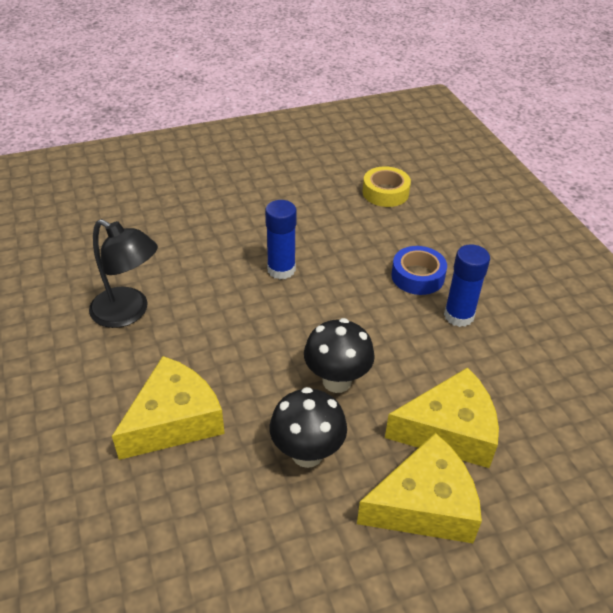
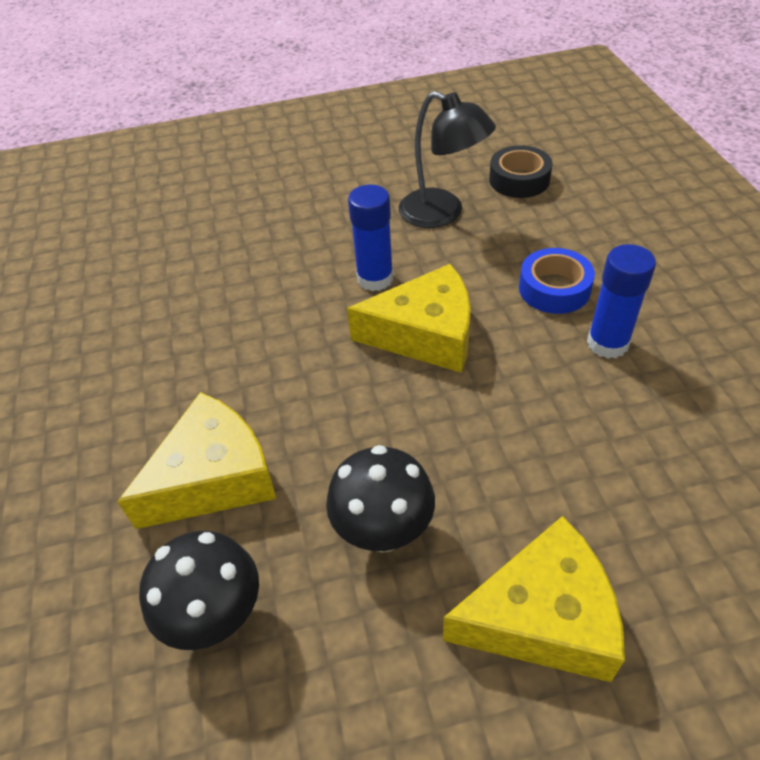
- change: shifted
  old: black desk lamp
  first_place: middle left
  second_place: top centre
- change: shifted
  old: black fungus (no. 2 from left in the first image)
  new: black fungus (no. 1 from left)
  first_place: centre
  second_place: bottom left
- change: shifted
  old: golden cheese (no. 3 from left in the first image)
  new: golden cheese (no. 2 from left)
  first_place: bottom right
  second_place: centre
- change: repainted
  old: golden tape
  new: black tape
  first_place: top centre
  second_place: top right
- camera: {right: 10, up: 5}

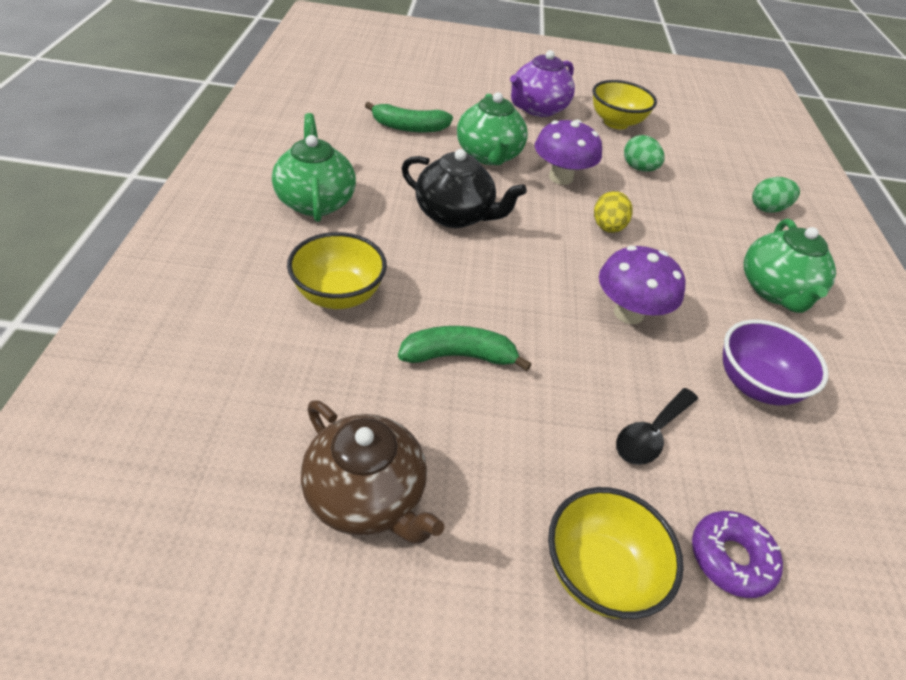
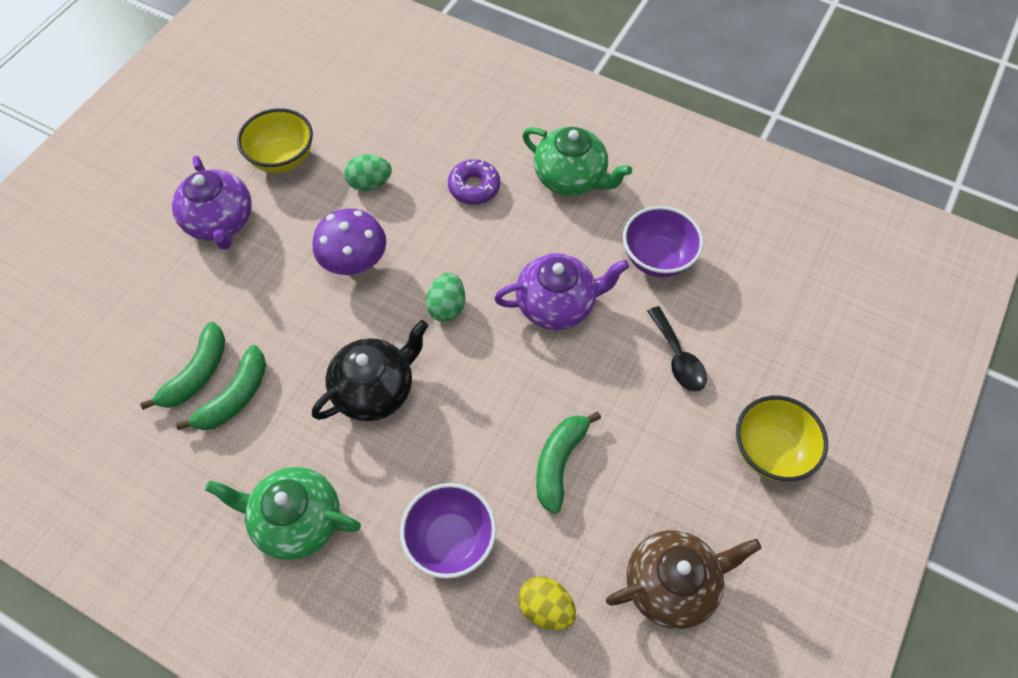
- change: gone
  old: emerald tea pot (no. 2 from left)
  first_place: top centre
- change: new
  new: emerald banana (no. 2 from left)
  second_place: middle left
- change: shifted
  old: golden toy egg
  first_place: top right
  second_place: bottom centre
- change: shifted
  old: purple donut
  first_place: bottom right
  second_place: top centre
- change: shifted
  old: emerald toy egg (no. 2 from left)
  first_place: top right
  second_place: centre
- change: swapped
  old: purple fungus (no. 2 from left)
  new: purple tea pot (no. 2 from left)
  first_place: middle right
  second_place: centre
- change: repainted
  old: golden bowl (no. 1 from left)
  new: purple bowl (no. 1 from left)
  first_place: centre
  second_place: bottom centre
- camera: {right: -60, up: 15}

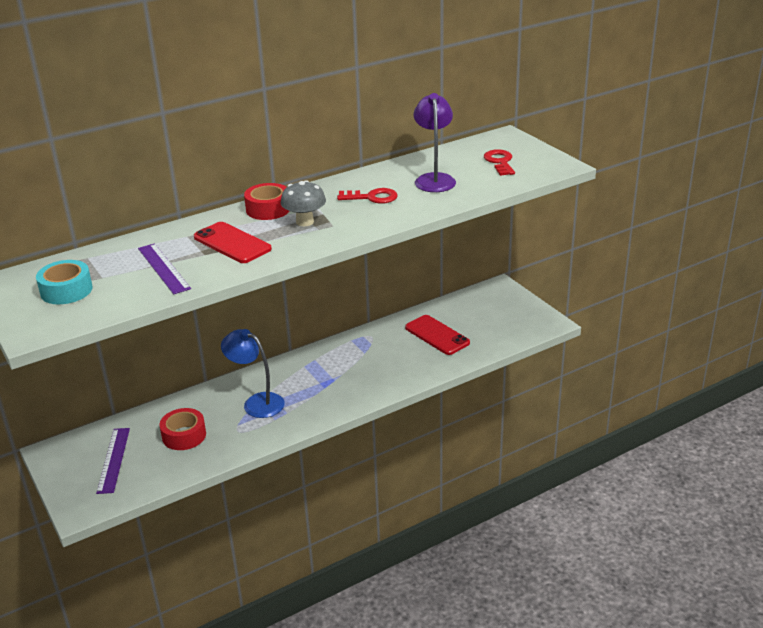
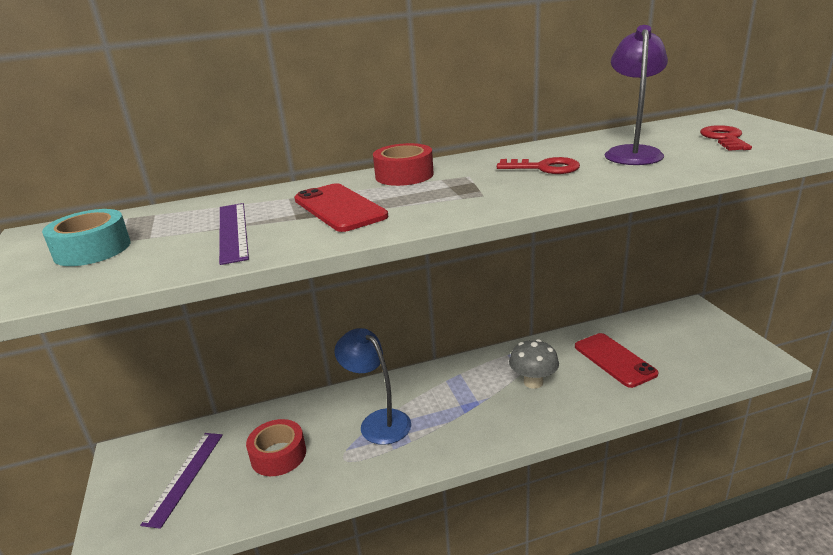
- change: shifted
  old: gray fungus
  first_place: top centre
  second_place: centre
- camera: {right: 15, up: -5}

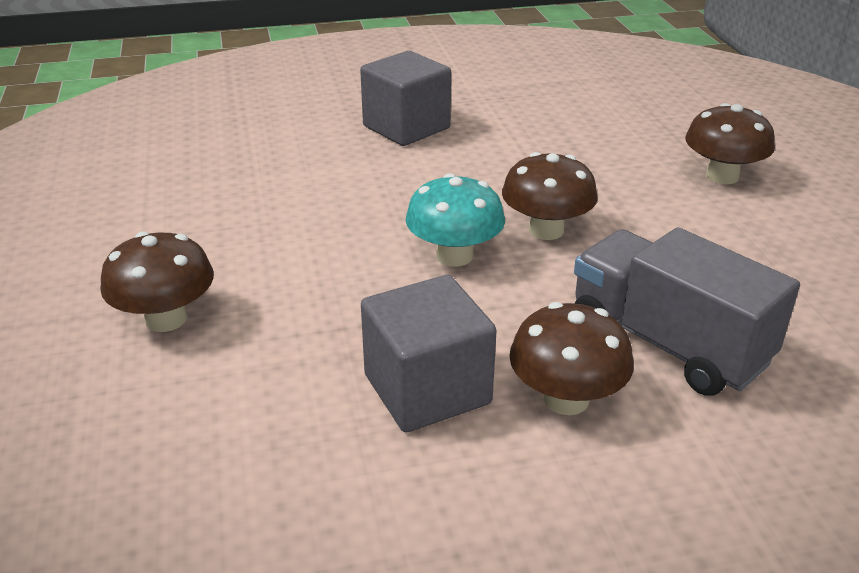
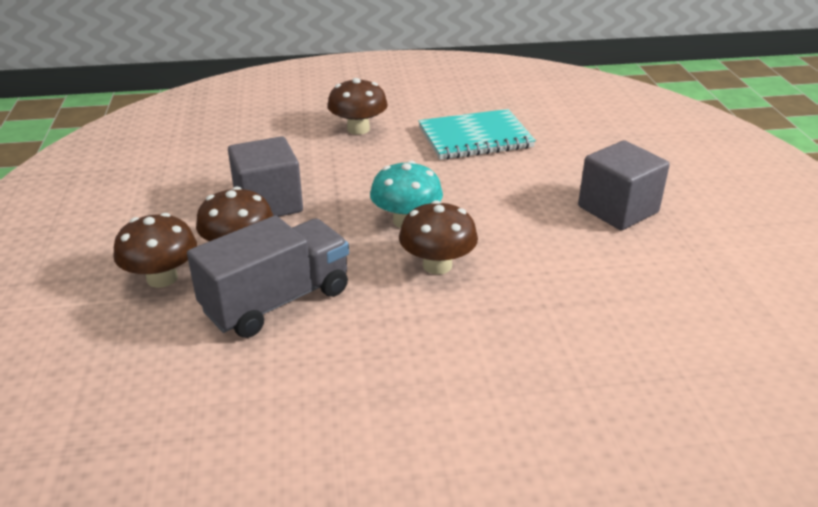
- change: new
  new: aqua exercise book
  second_place: top centre
- change: shifted
  old: brown fungus (no. 4 from left in the first image)
  new: brown fungus (no. 1 from left)
  first_place: top right
  second_place: middle left
- camera: {right: 95, up: 0}

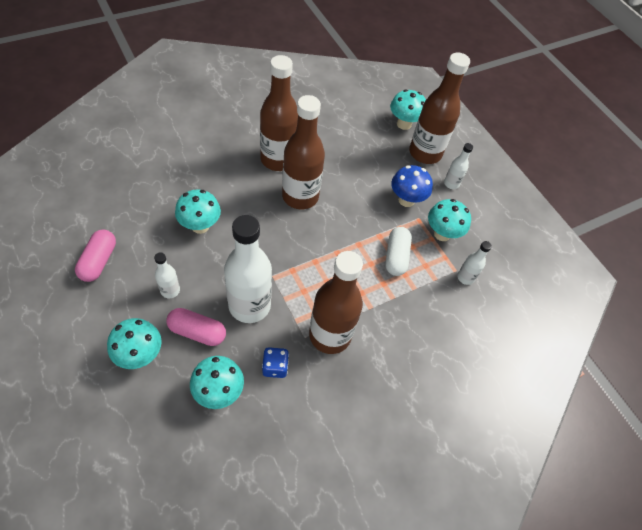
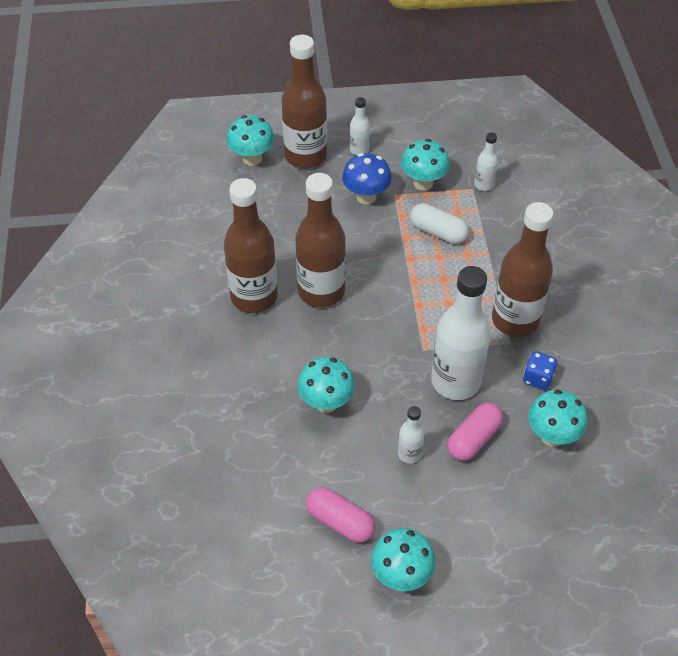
- change: shifted
  old: aqua fungus (no. 1 from left in the first image)
  new: aqua fungus (no. 3 from left)
  first_place: middle left
  second_place: bottom centre
- camera: {right: -60, up: -5}

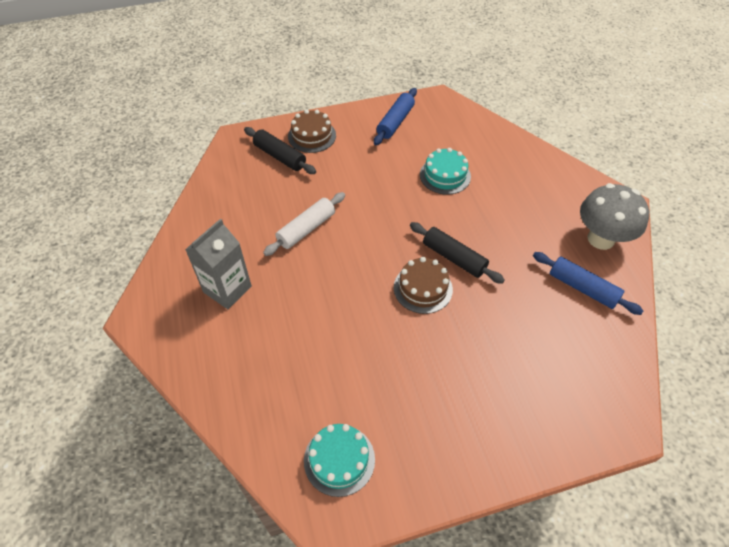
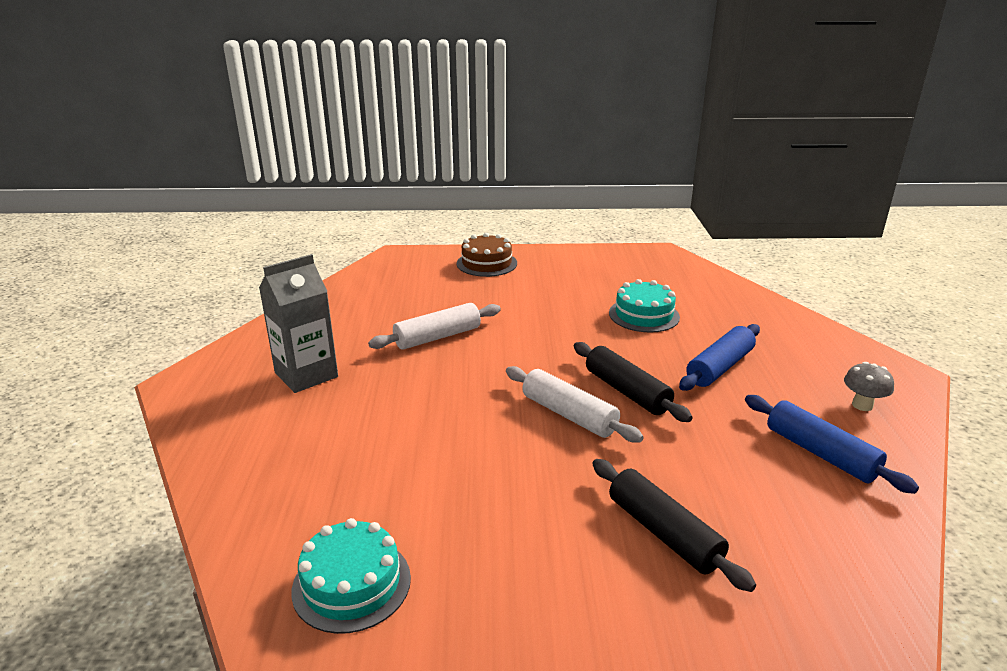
- change: shifted
  old: black pastry roller (no. 1 from left in the first image)
  new: black pastry roller (no. 2 from left)
  first_place: top centre
  second_place: bottom right
- change: shifted
  old: cobalt pastry roller (no. 1 from left)
  first_place: top centre
  second_place: middle right
- change: swapped
  old: brown layer cake (no. 2 from left)
  new: pure white pastry roller (no. 2 from left)
  first_place: centre
  second_place: centre
- change: scaled
  old: gray fungus
  first_place: middle right
  second_place: middle right
  factor: 0.47
- camera: {right: 15, up: -25}

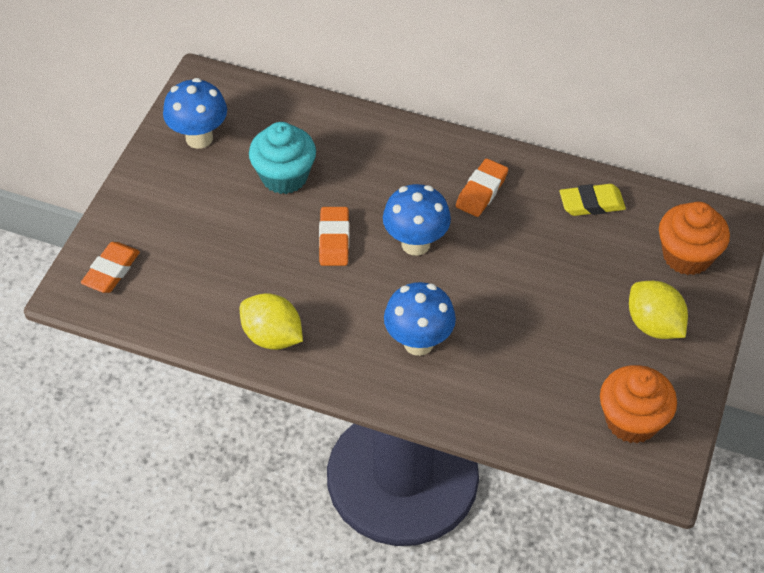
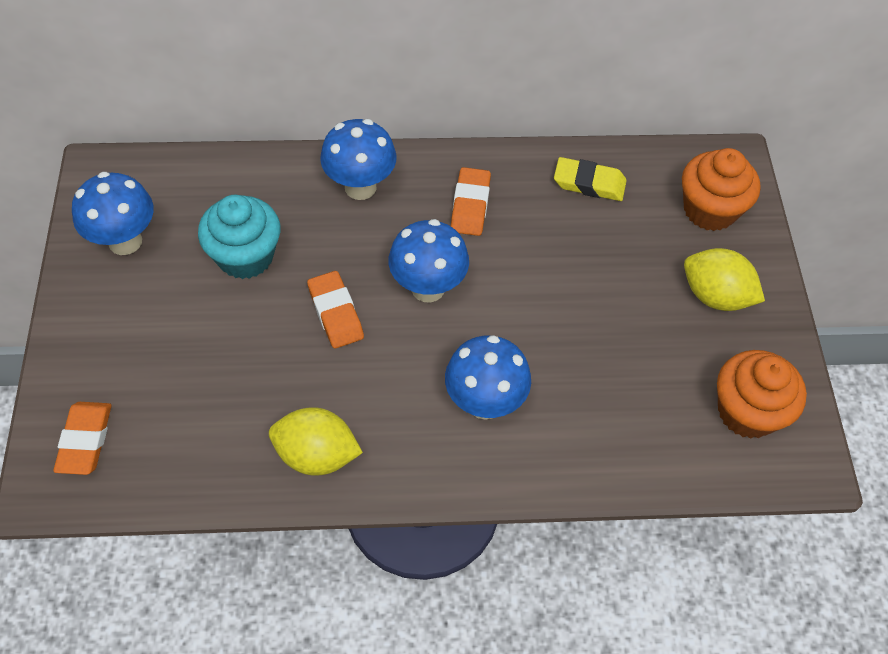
- change: new
  new: cobalt fungus (no. 2 from left)
  second_place: top centre
- change: rotated
  old: golden eraser
  first_place: middle right
  second_place: top centre
  degrees: 45
- camera: {right: -25, up: 5}

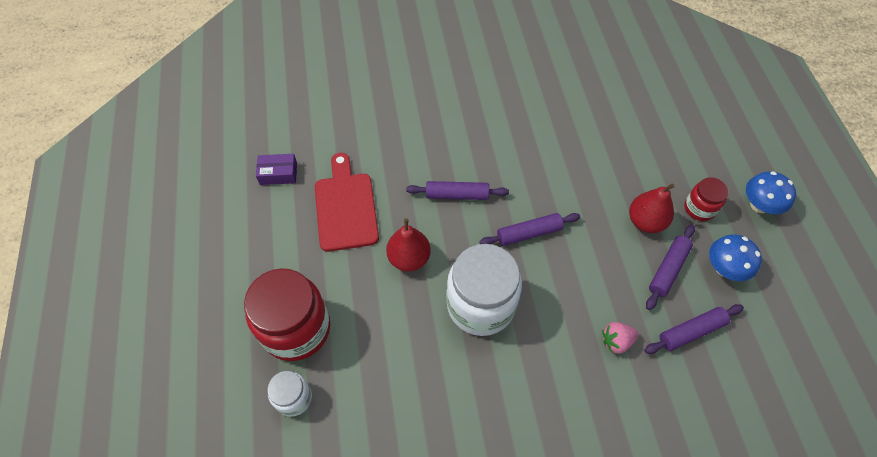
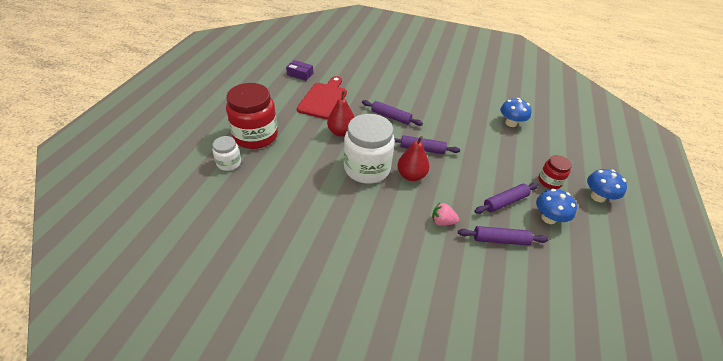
- change: new
  new: cobalt fungus (no. 1 from left)
  second_place: top right
- change: shifted
  old: crimson pear fruit (no. 2 from left)
  first_place: middle right
  second_place: centre
- camera: {right: 25, up: -15}

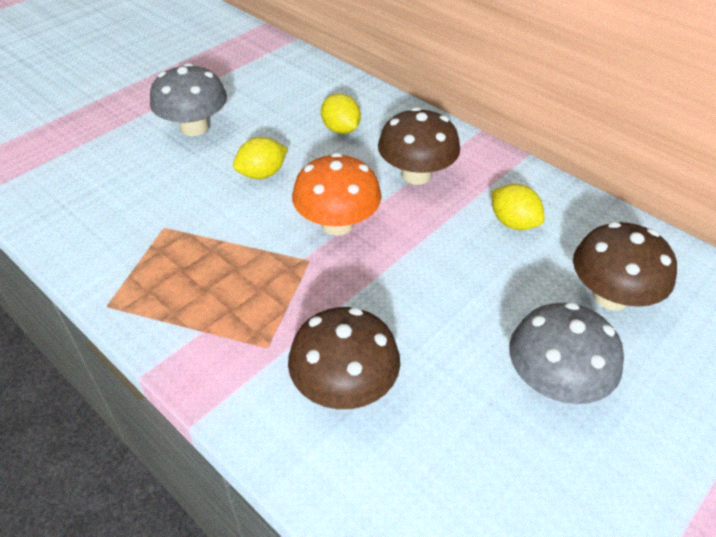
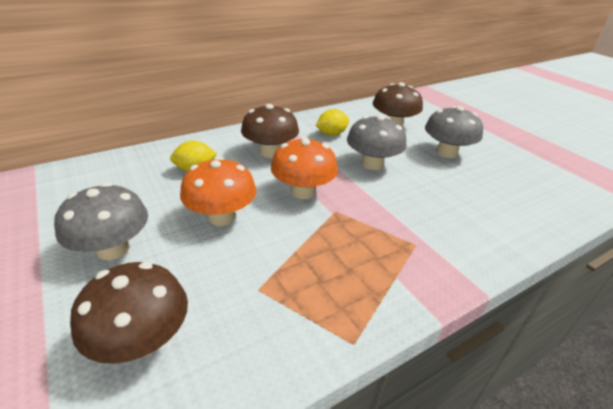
- change: new
  new: gray fungus (no. 2 from left)
  second_place: centre
- change: shifted
  old: brown fungus (no. 1 from left)
  first_place: bottom centre
  second_place: bottom left
- change: swapped
  old: golden citrus fruit (no. 1 from left)
  new: orange fungus (no. 1 from left)
  first_place: top centre
  second_place: centre
- camera: {right: -75, up: -10}

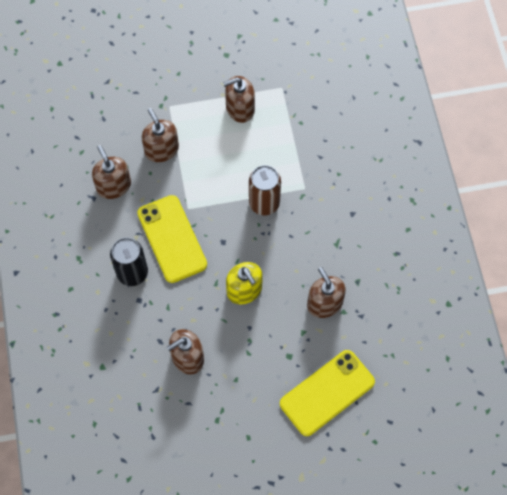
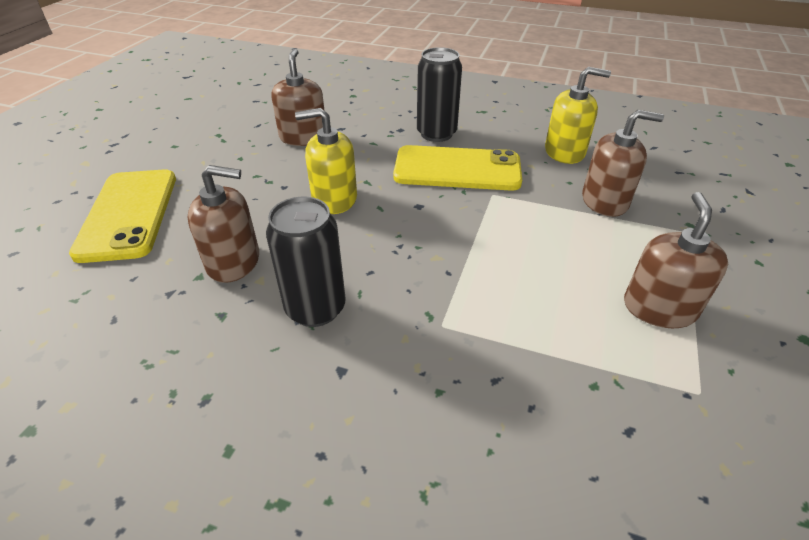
- change: gone
  old: brown can
  first_place: centre
- change: new
  new: black can (no. 1 from left)
  second_place: centre
- change: repainted
  old: brown soap pump (no. 1 from left)
  new: golden soap pump (no. 2 from left)
  first_place: middle left
  second_place: top right
- camera: {right: 120, up: -25}

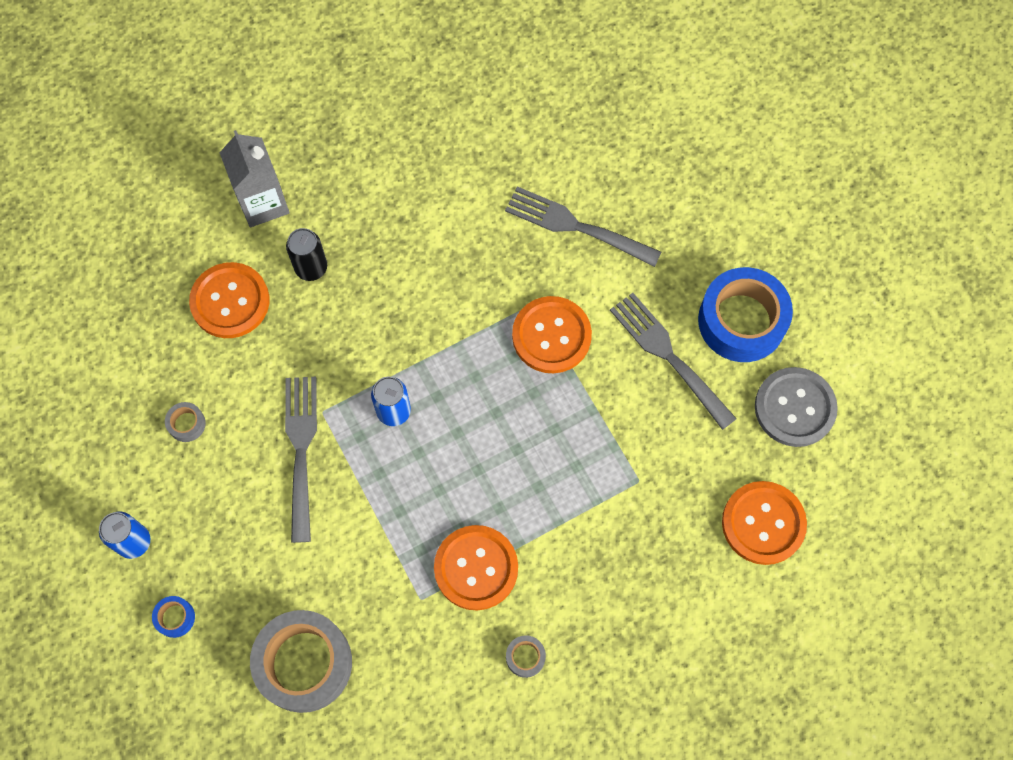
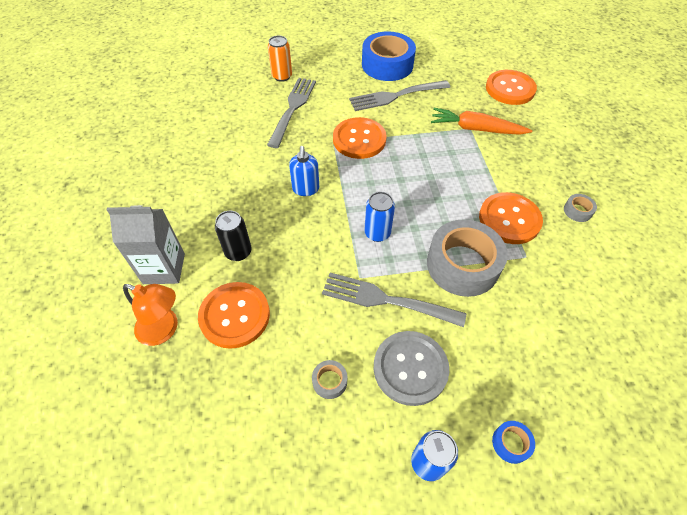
- change: new
  new: orange desk lamp
  second_place: middle left
- change: new
  new: orange can
  second_place: top centre
- change: new
  new: cobalt soap pump
  second_place: top centre
- change: new
  new: orange root vegetable
  second_place: top right
- change: shifted
  old: gray tape (no. 2 from left)
  first_place: bottom left
  second_place: middle right
- change: shifted
  old: gray shirt button
  first_place: middle right
  second_place: bottom centre
- change: rotated
  old: gray fork (no. 2 from left in the first image)
  first_place: top centre
  second_place: top centre
  degrees: 150
- camera: {right: -70, up: -15}

